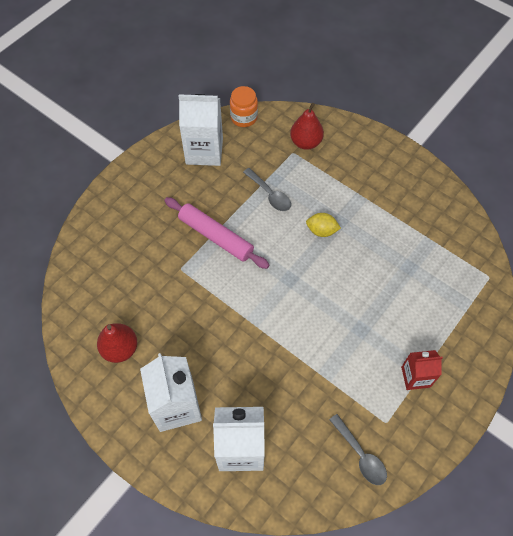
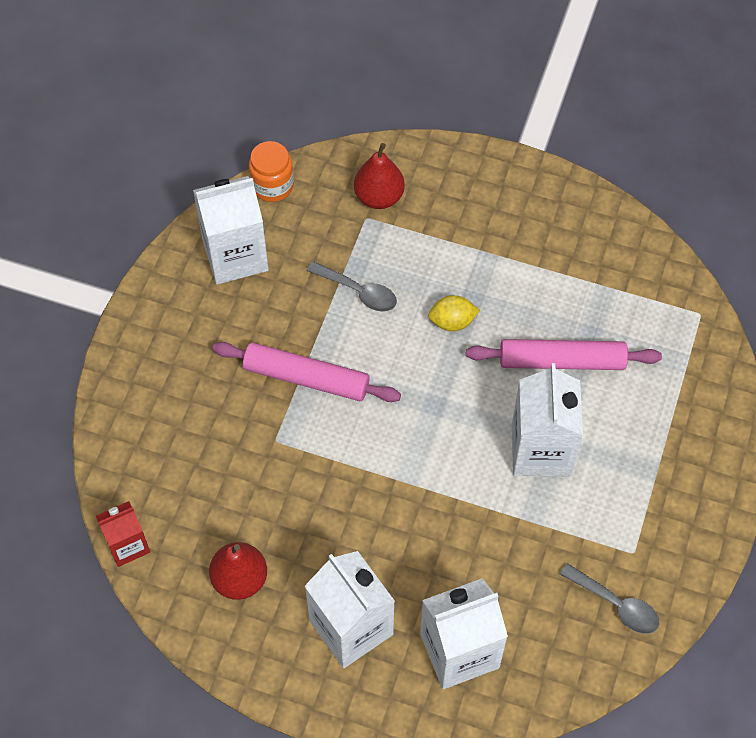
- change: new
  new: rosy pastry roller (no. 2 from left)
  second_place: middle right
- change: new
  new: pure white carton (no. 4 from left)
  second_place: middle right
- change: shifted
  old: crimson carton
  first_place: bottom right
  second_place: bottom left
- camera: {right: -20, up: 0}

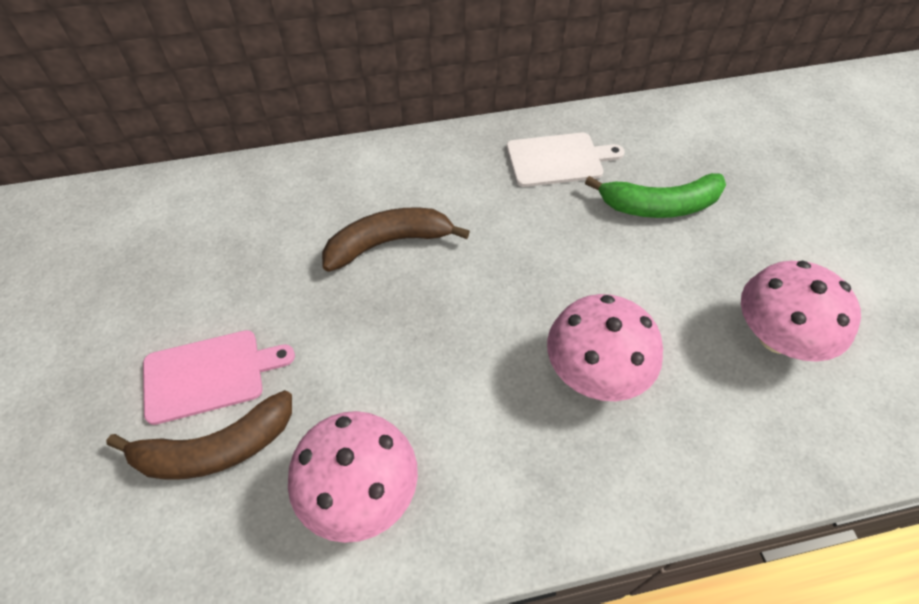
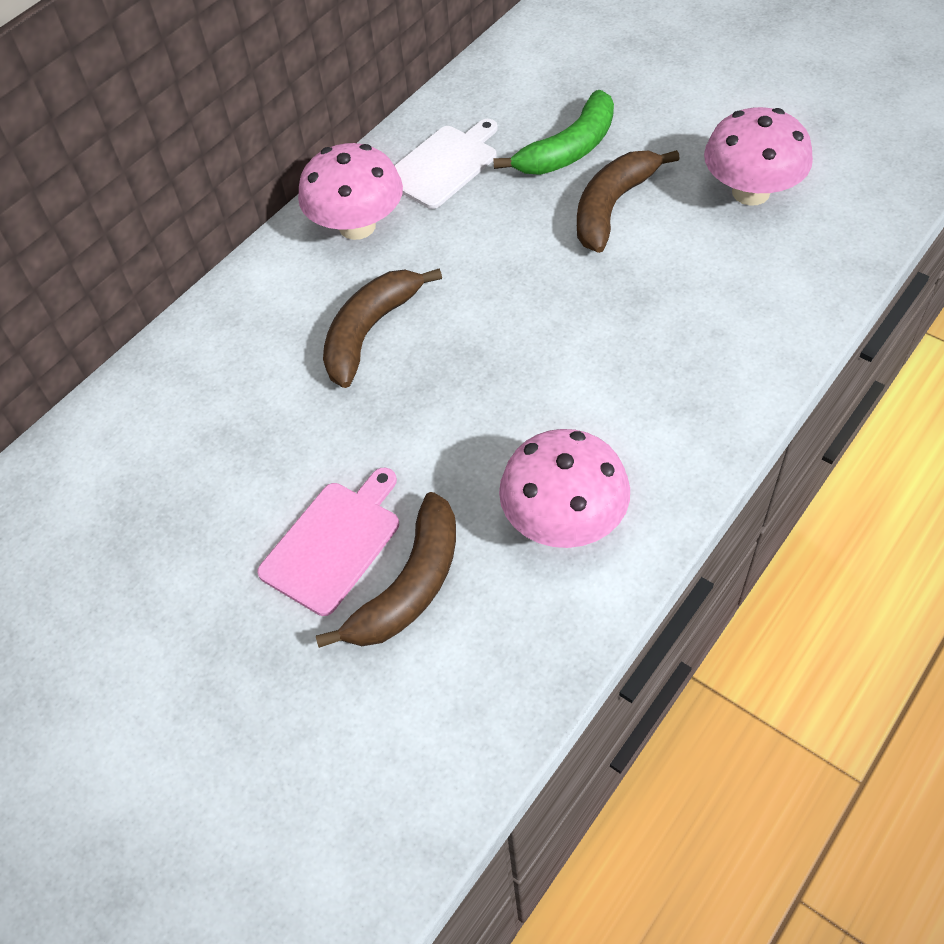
- change: new
  new: brown banana (no. 3 from left)
  second_place: top centre
- change: shifted
  old: rosy fungus (no. 2 from left in the first image)
  new: rosy fungus (no. 1 from left)
  first_place: centre
  second_place: top centre
- camera: {right: -35, up: 0}

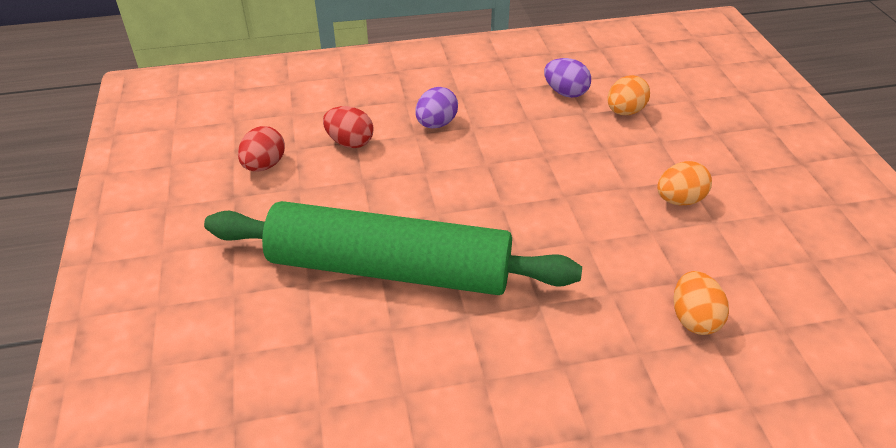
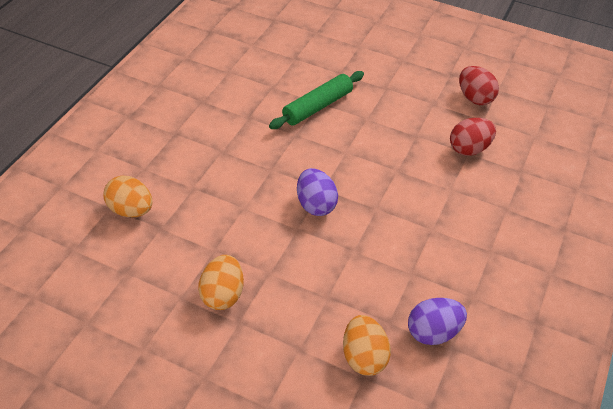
- change: shifted
  old: purple toy egg (no. 1 from left)
  first_place: top centre
  second_place: centre
- change: scaled
  old: emerald pastry roller
  first_place: centre
  second_place: top centre
  factor: 0.46
- camera: {right: 125, up: 5}

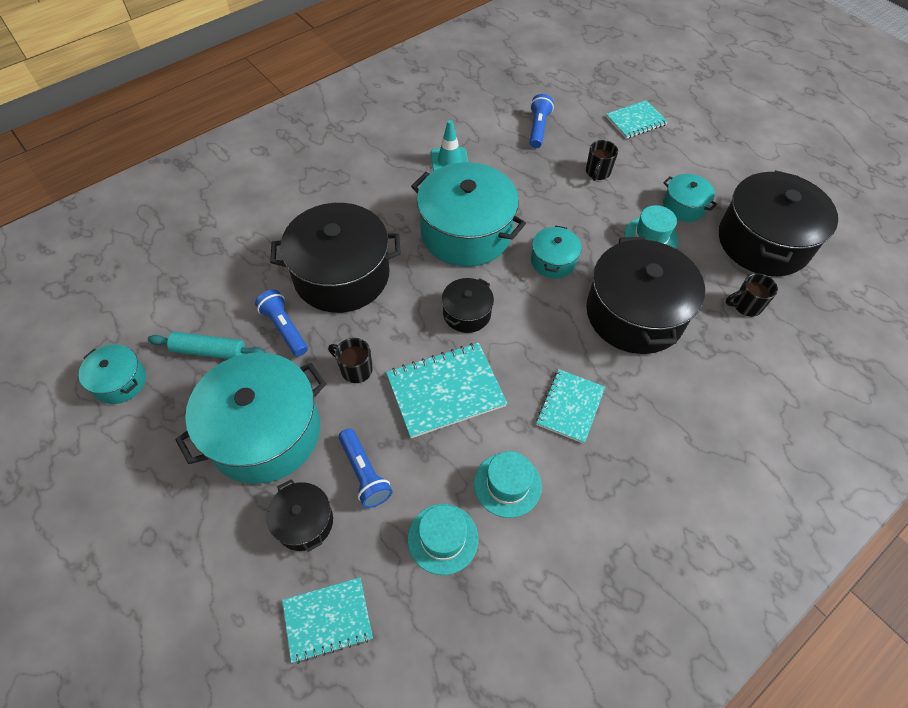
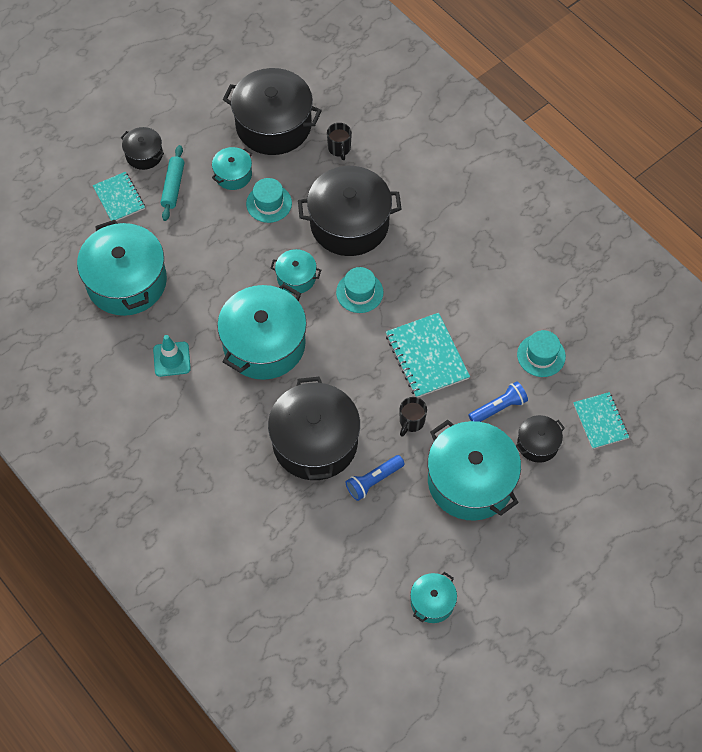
- change: gone
  old: aqua exercise book (no. 3 from left)
  first_place: centre
- change: gone
  old: black tea mug (no. 2 from left)
  first_place: top centre
- change: shifted
  old: aqua pastry roller
  first_place: middle left
  second_place: top left
- change: shifted
  old: black stockpot (no. 3 from left in the first image)
  new: black stockpot (no. 1 from left)
  first_place: centre
  second_place: top left
- change: shifted
  old: aqua hat (no. 2 from left)
  first_place: bottom centre
  second_place: centre
- change: swapped
  old: cobalt flashlight (no. 3 from left)
  new: aqua stockpot (no. 1 from left)
  first_place: top centre
  second_place: middle left
- camera: {right: -90, up: 5}

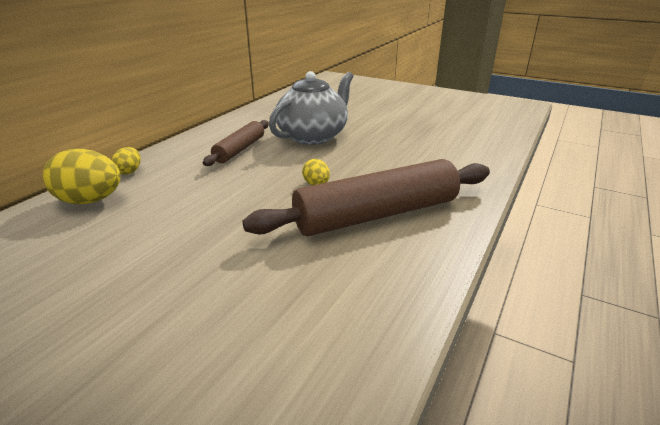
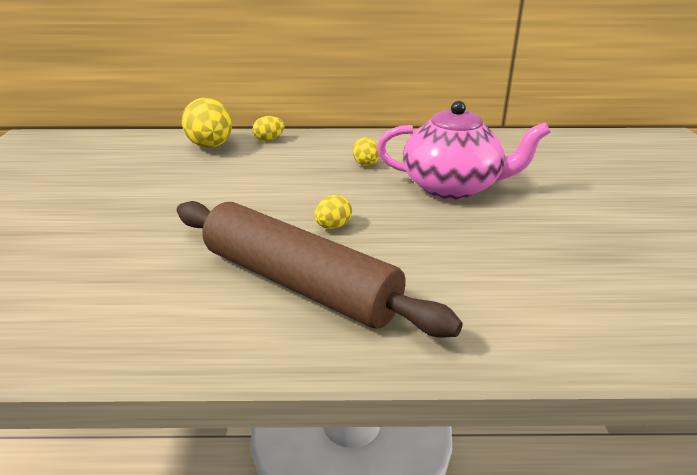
- change: swapped
  old: brown pastry roller (no. 1 from left)
  new: golden toy egg (no. 4 from left)
  first_place: centre
  second_place: top centre
- change: repainted
  old: gray tea pot
  new: rosy tea pot
  first_place: top centre
  second_place: top centre
- camera: {right: 60, up: 0}

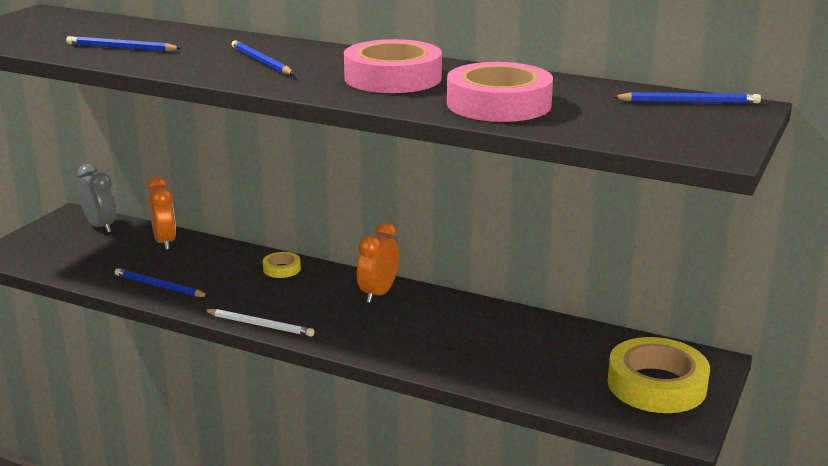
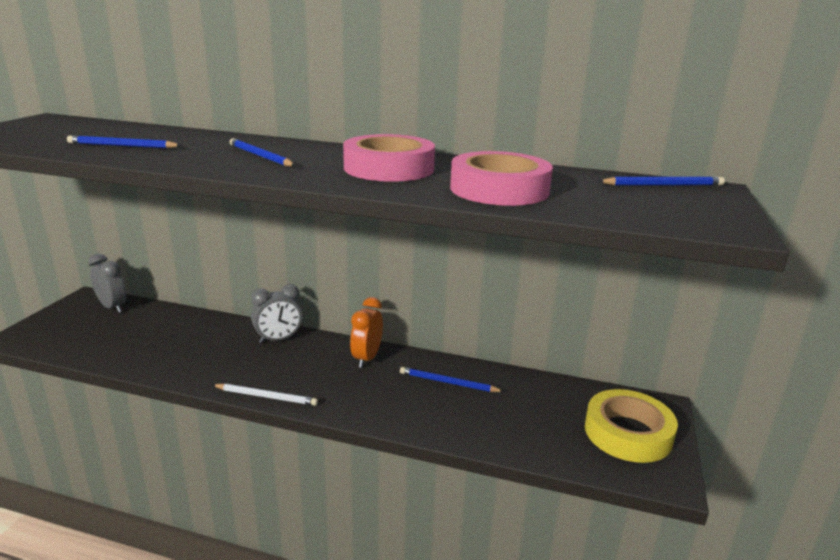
- change: gone
  old: orange alarm clock (no. 1 from left)
  first_place: middle left
- change: shifted
  old: cobalt lead pencil (no. 2 from left in the first image)
  new: cobalt lead pencil (no. 3 from left)
  first_place: middle left
  second_place: bottom centre
- change: swapped
  old: golden tape (no. 1 from left)
  new: gray alarm clock (no. 2 from left)
  first_place: centre
  second_place: middle left
- camera: {right: -10, up: 0}

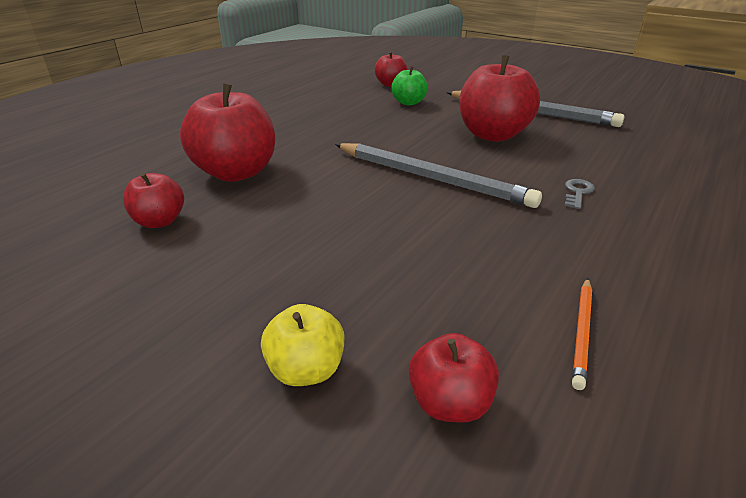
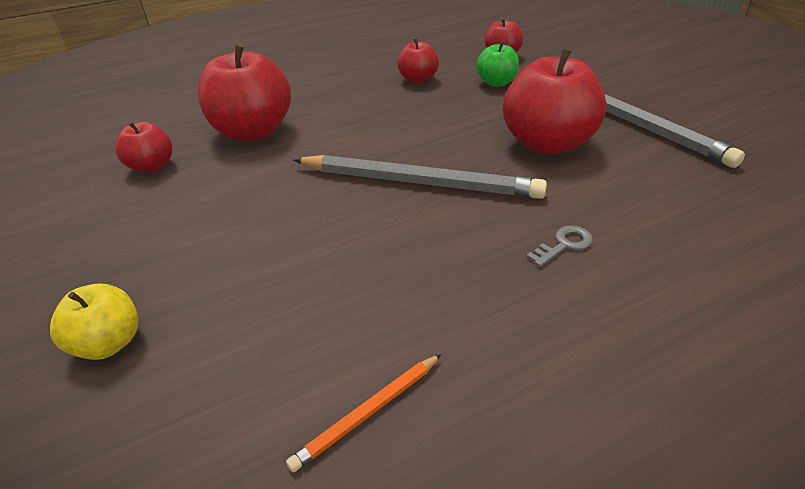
- change: shifted
  old: crimson apple fruit (no. 4 from left in the first image)
  new: crimson apple fruit (no. 3 from left)
  first_place: bottom centre
  second_place: top centre
- change: rotated
  old: gray lead pencil (no. 1 from left)
  first_place: centre
  second_place: centre
  degrees: -45
- camera: {right: 30, up: 5}

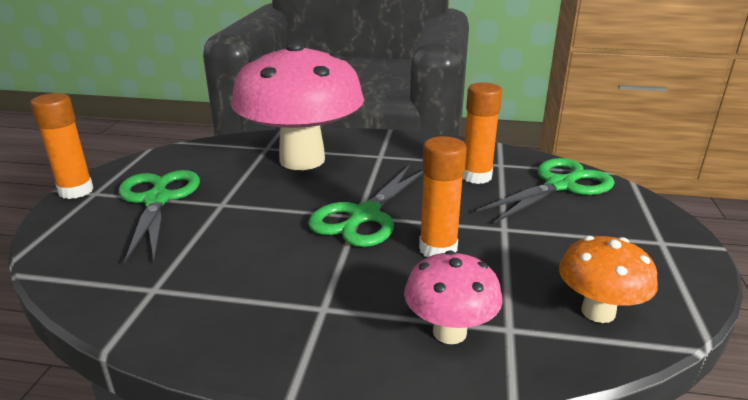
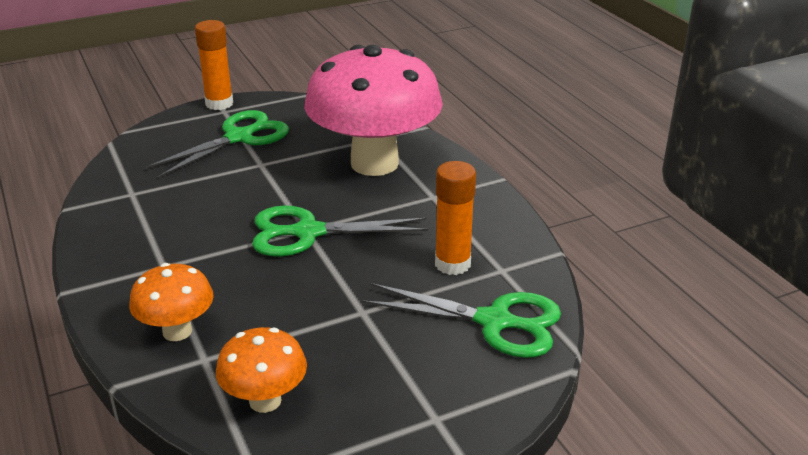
- change: gone
  old: orange stick of glue (no. 2 from left)
  first_place: centre
- change: repainted
  old: rosy fungus (no. 2 from left)
  new: orange fungus (no. 1 from left)
  first_place: bottom centre
  second_place: middle left
- camera: {right: 55, up: 5}

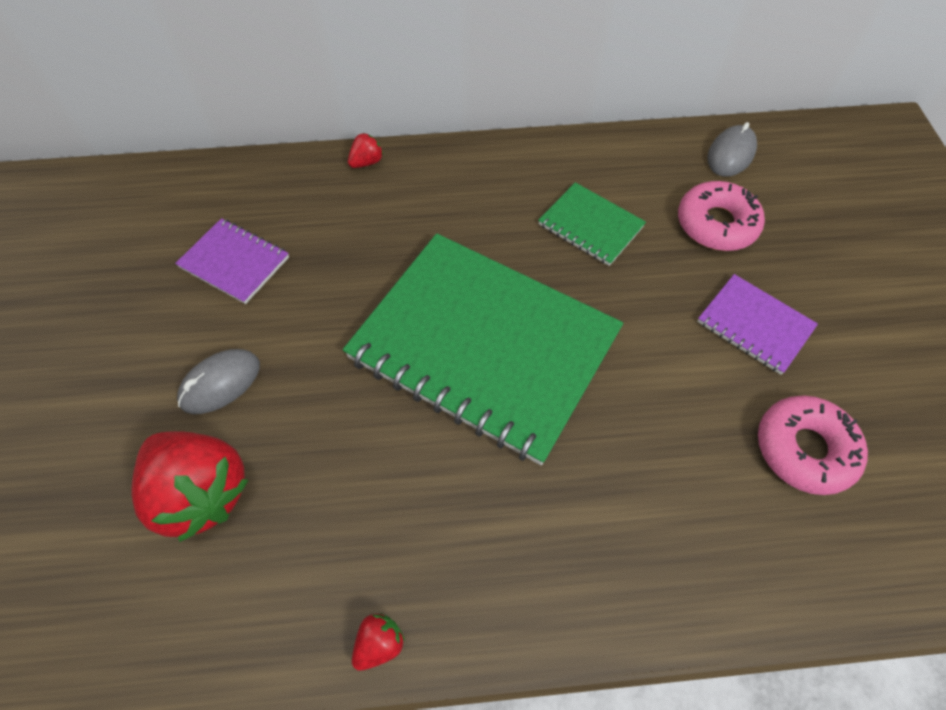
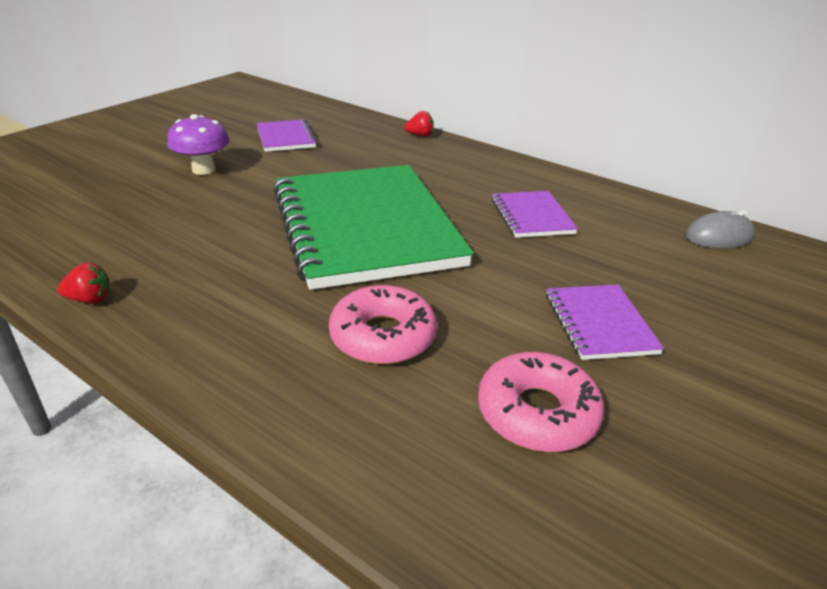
- change: gone
  old: crimson berry (no. 1 from left)
  first_place: bottom left
- change: shifted
  old: rosy donut (no. 1 from left)
  first_place: top right
  second_place: centre
- change: swapped
  old: gray computer mouse (no. 1 from left)
  new: purple fungus
  first_place: middle left
  second_place: top left
- change: repainted
  old: emerald exercise book (no. 2 from left)
  new: purple exercise book (no. 2 from left)
  first_place: top centre
  second_place: centre
- camera: {right: 40, up: -25}

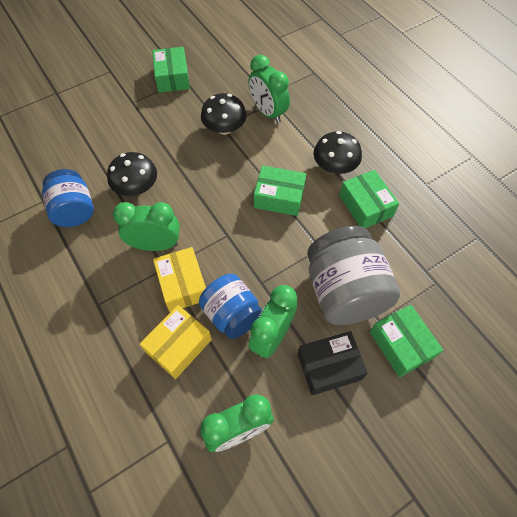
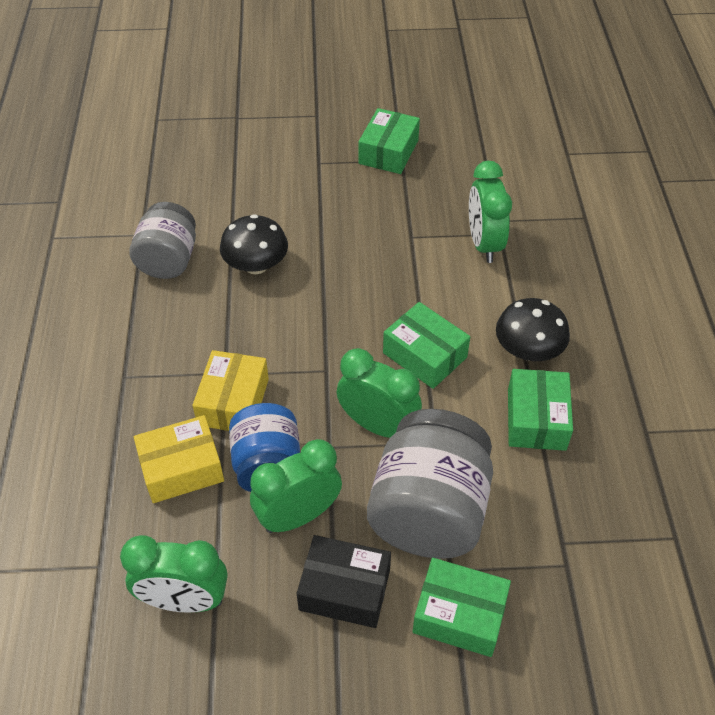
- change: gone
  old: black fungus (no. 2 from left)
  first_place: top centre
- change: shifted
  old: emerald alarm clock (no. 1 from left in the first image)
  new: emerald alarm clock (no. 3 from left)
  first_place: middle left
  second_place: centre
- change: repainted
  old: cobalt jam jar (no. 1 from left)
  new: gray jam jar (no. 1 from left)
  first_place: middle left
  second_place: middle left
- change: rotated
  old: emerald parcel (no. 4 from left in the first image)
  first_place: middle right
  second_place: bottom centre
  degrees: -75
- camera: {right: 30, up: -10}

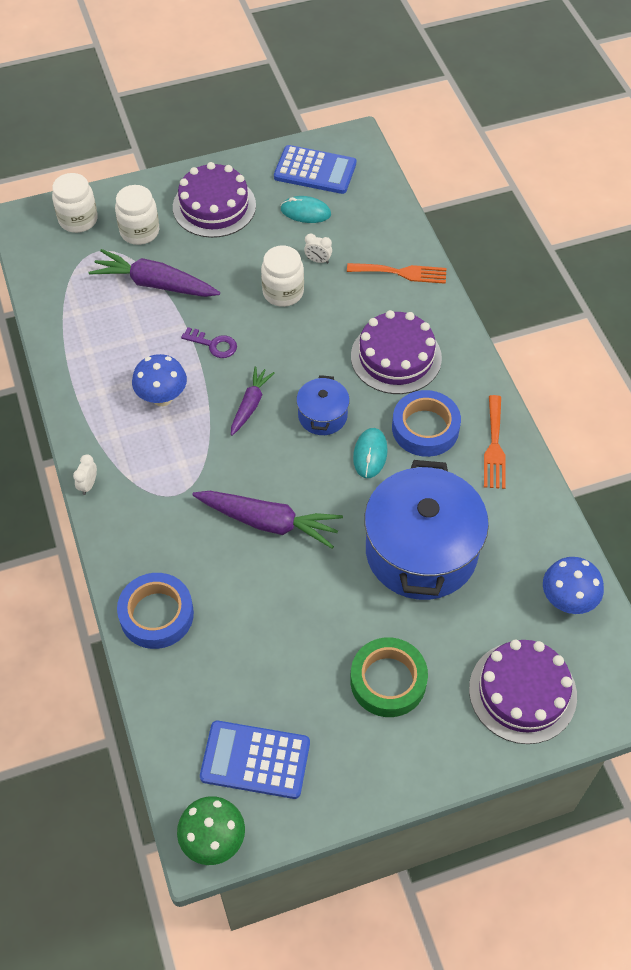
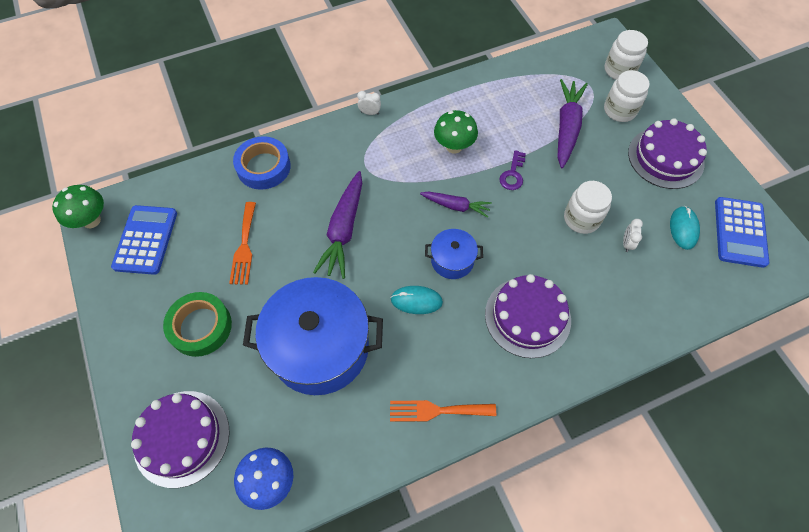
- change: gone
  old: cobalt tape (no. 2 from left)
  first_place: middle right
- change: shifted
  old: orange fork (no. 1 from left)
  first_place: top centre
  second_place: middle left
- change: repainted
  old: cobalt fungus (no. 1 from left)
  new: emerald fungus (no. 2 from left)
  first_place: middle left
  second_place: top centre
- camera: {right: 85, up: 5}

